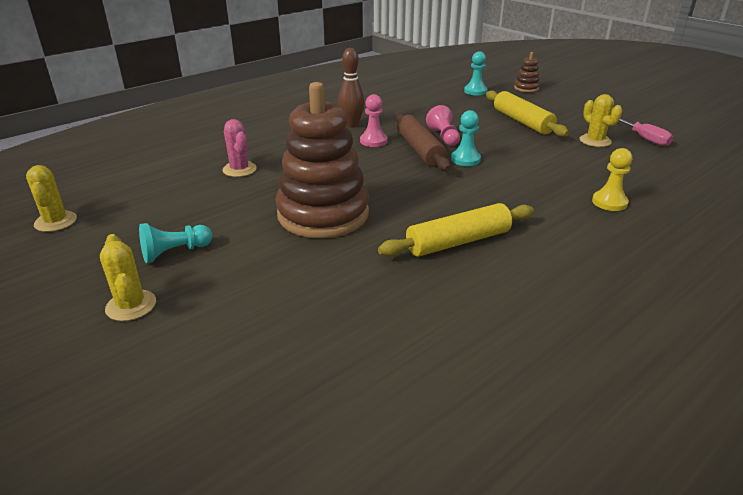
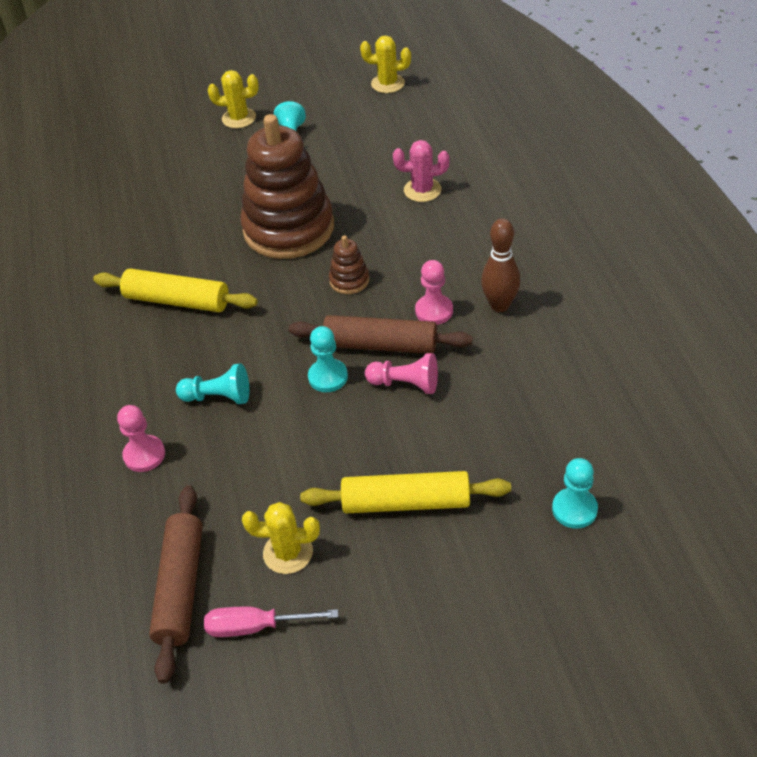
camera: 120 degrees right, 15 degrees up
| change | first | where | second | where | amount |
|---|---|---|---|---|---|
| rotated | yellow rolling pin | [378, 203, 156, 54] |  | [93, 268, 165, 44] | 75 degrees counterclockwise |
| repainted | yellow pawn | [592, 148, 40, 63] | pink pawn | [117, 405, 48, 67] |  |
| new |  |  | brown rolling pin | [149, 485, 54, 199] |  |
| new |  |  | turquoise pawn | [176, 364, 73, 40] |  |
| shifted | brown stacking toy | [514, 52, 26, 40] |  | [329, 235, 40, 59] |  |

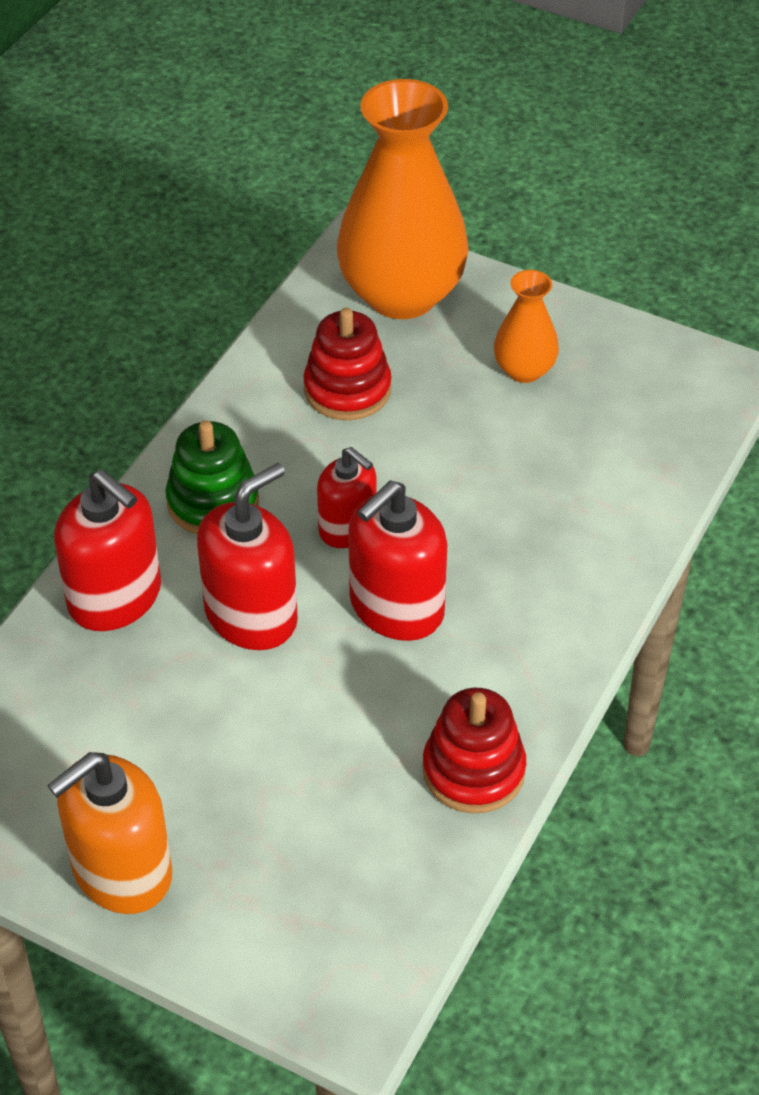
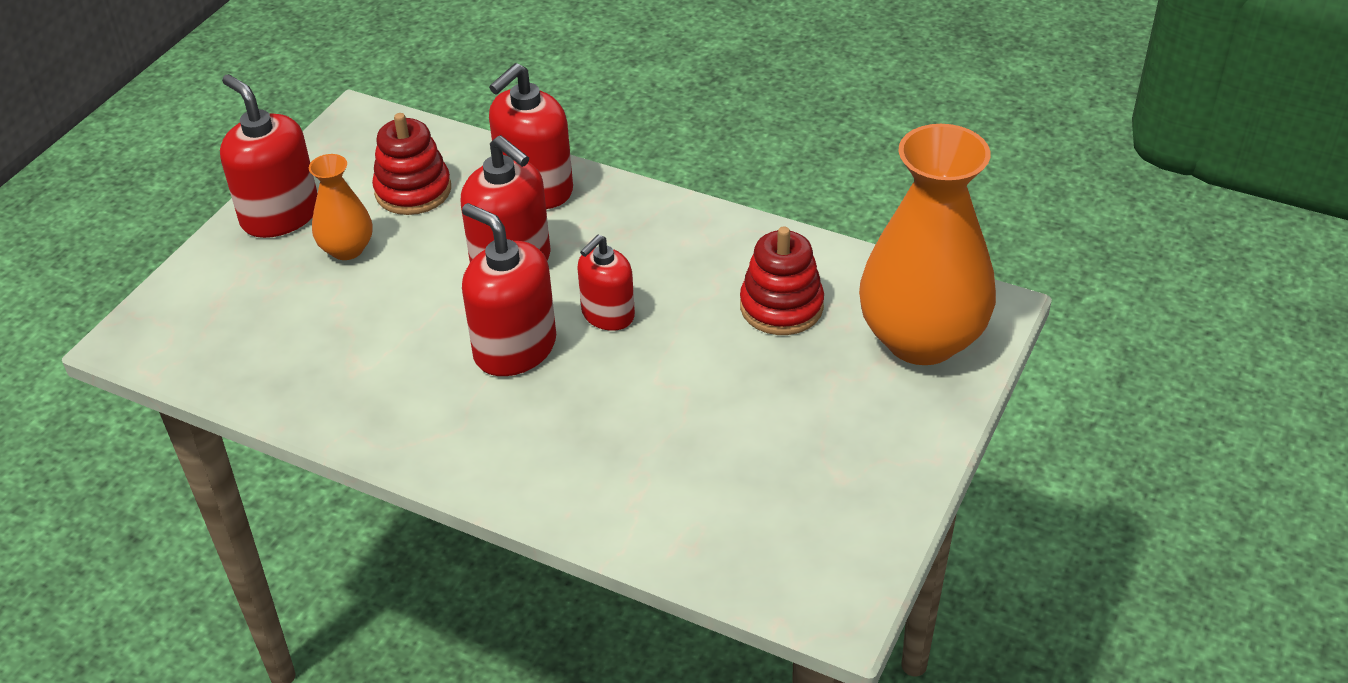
camera: 90 degrees right, 5 degrees down
| change | first | where | second | where | amount |
|---|---|---|---|---|---|
| repainted | orange soap dispenser | [47, 752, 125, 162] | red soap dispenser | [220, 74, 98, 164] |  |
| shifted | orange vase | [494, 270, 65, 113] |  | [309, 154, 63, 106] |  |
| shifted | red stacking toy | [422, 688, 104, 126] |  | [372, 113, 79, 102] |  |
| gone | green stacking toy | [165, 420, 94, 114] |  |  |  |

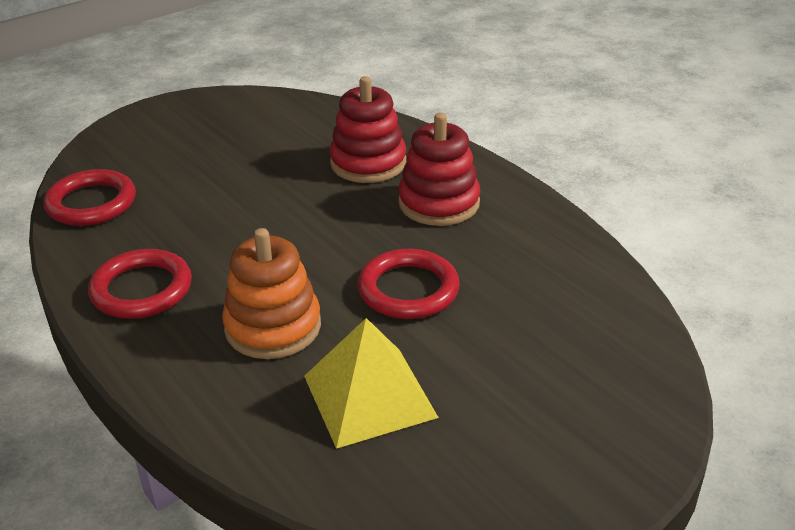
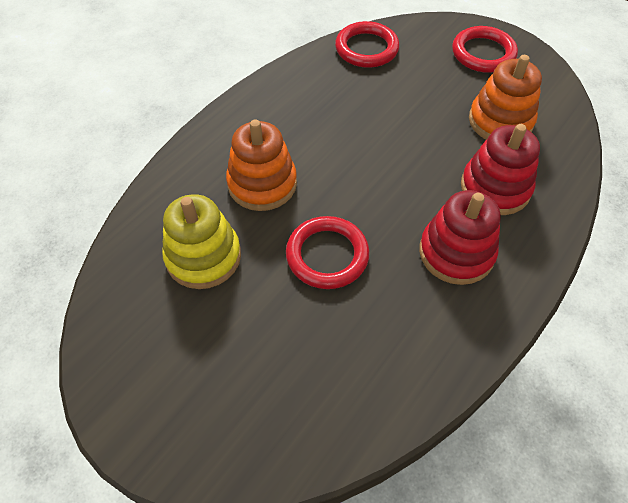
camera: 75 degrees right, 20 degrees up
| change | first | where | second | where | amount |
|---|---|---|---|---|---|
| swapped | yellow pyramid | [304, 318, 135, 131] | yellow stacking toy | [162, 194, 79, 95] |  |
| shifted | red ring | [88, 249, 104, 70] |  | [452, 26, 66, 47] |  |
| new |  |  | orange stacking toy | [469, 55, 73, 85] |  |

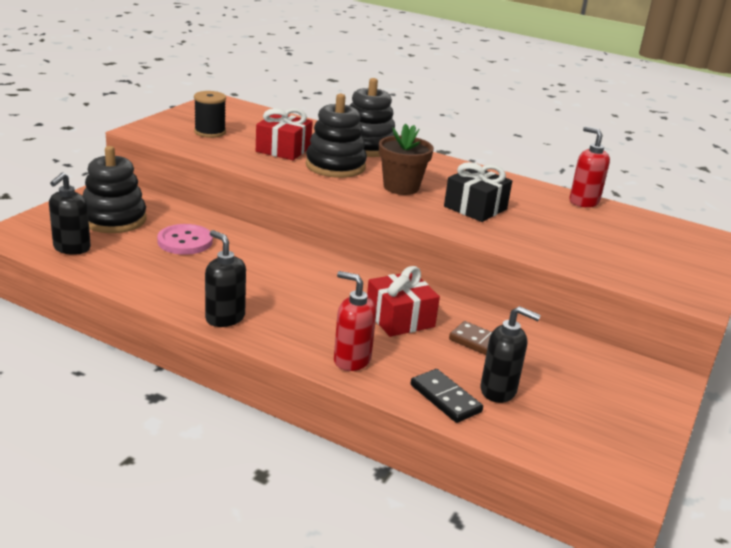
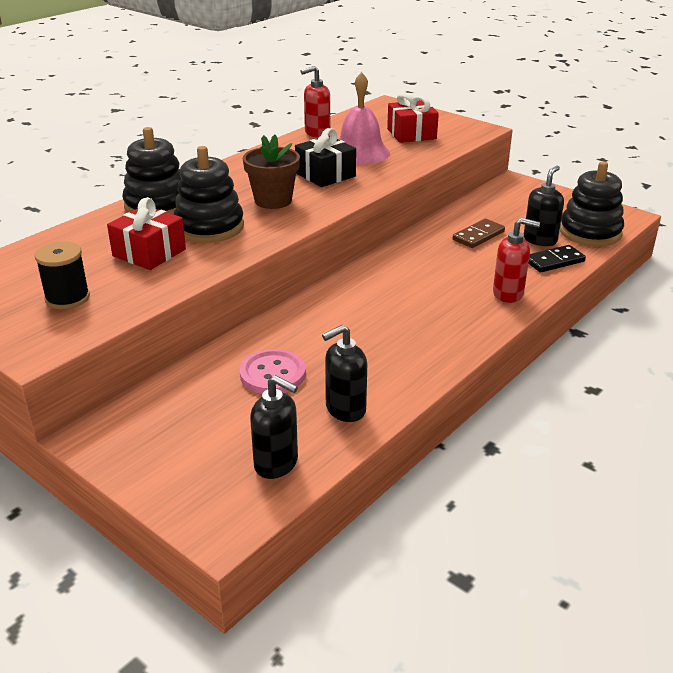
camera: 75 degrees left, 5 degrees up
| change | first | where | second | where | amount |
|---|---|---|---|---|---|
| shifted | black soap dispenser | [205, 230, 41, 97] |  | [322, 324, 45, 98] |  |
| new |  |  | pink bell | [339, 72, 51, 93] |  |
| shifted | red gift | [367, 266, 73, 71] |  | [387, 92, 52, 51] |  |
| rotated | red soap dispenser | [334, 271, 42, 100] |  | [493, 218, 47, 85] | 120 degrees counterclockwise |
| shifted | black stacking toy | [82, 146, 65, 87] |  | [560, 161, 64, 85] |  |

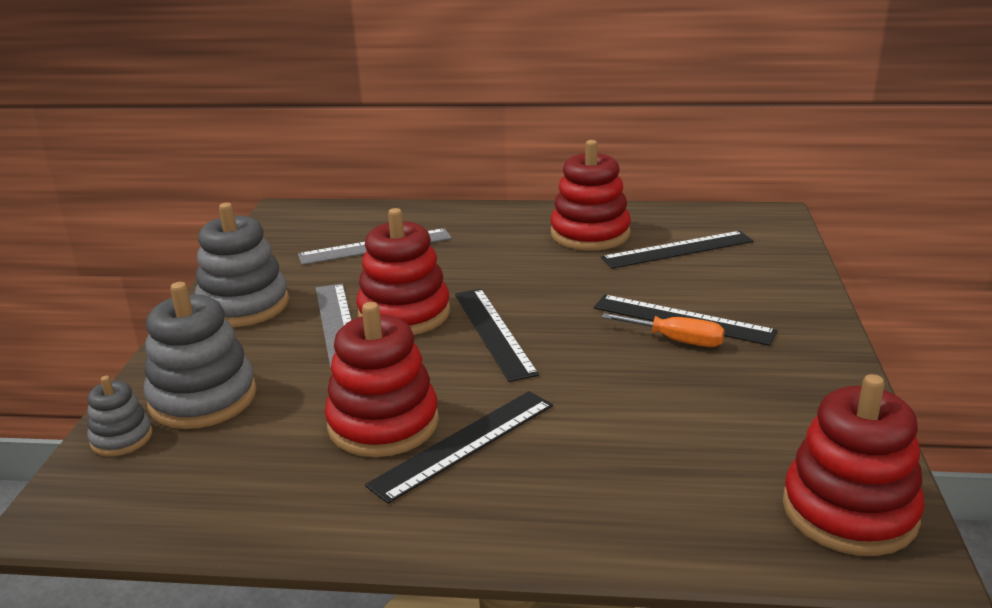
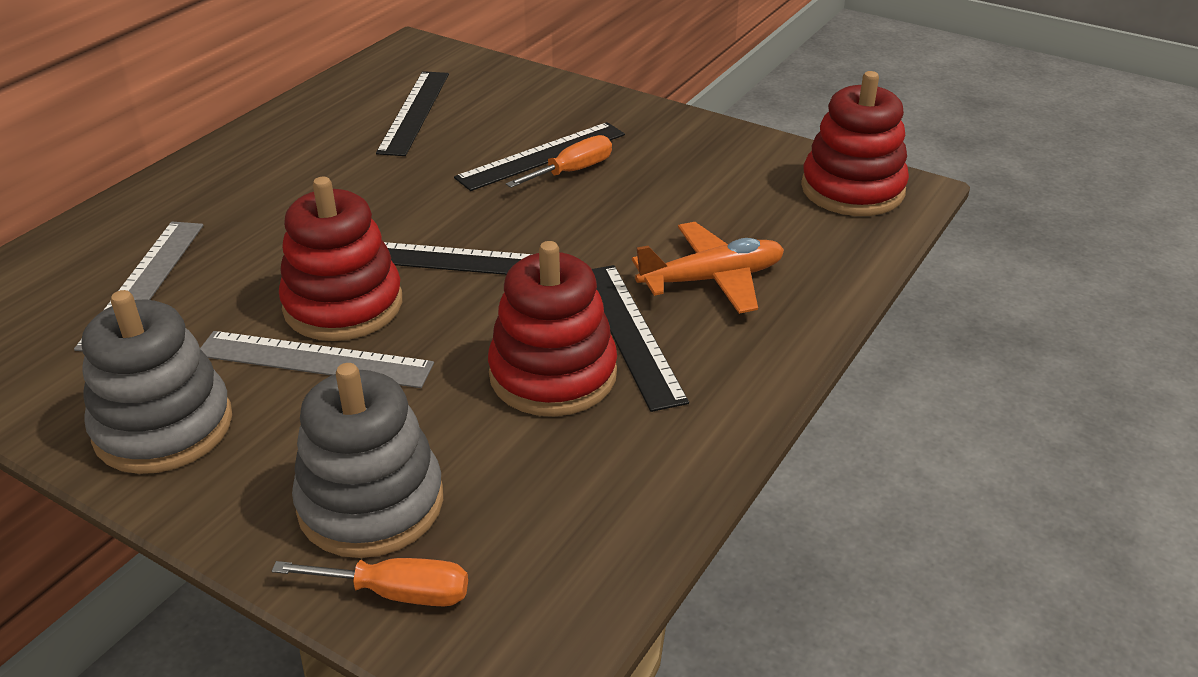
camera: 65 degrees left, 10 degrees up
| change | first | where | second | where | amount |
|---|---|---|---|---|---|
| swapped | grey stacking toy | [87, 376, 66, 80] | orange screwdriver | [272, 558, 196, 49] |  |
| new |  |  | orange plane | [632, 222, 152, 92] |  |
| gone | red stacking toy | [550, 140, 81, 111] |  |  |  |

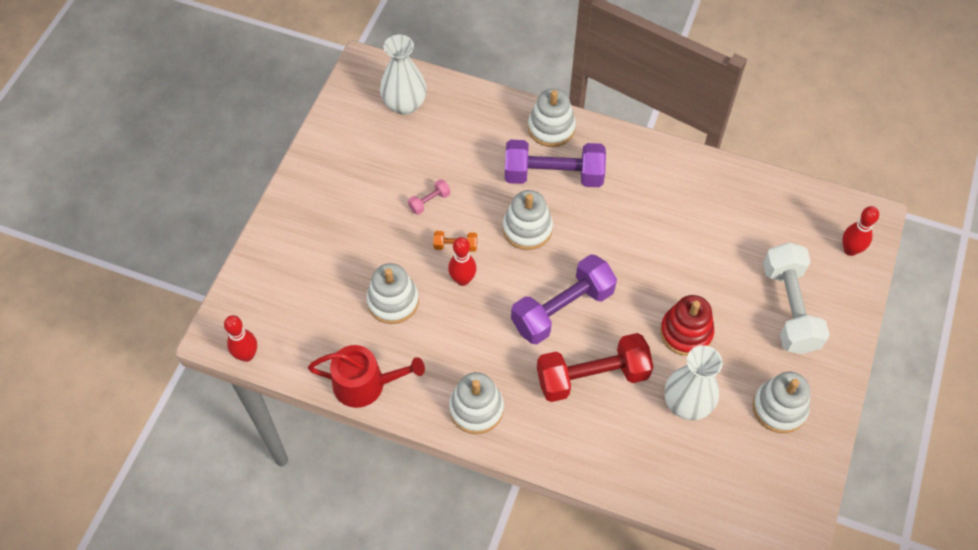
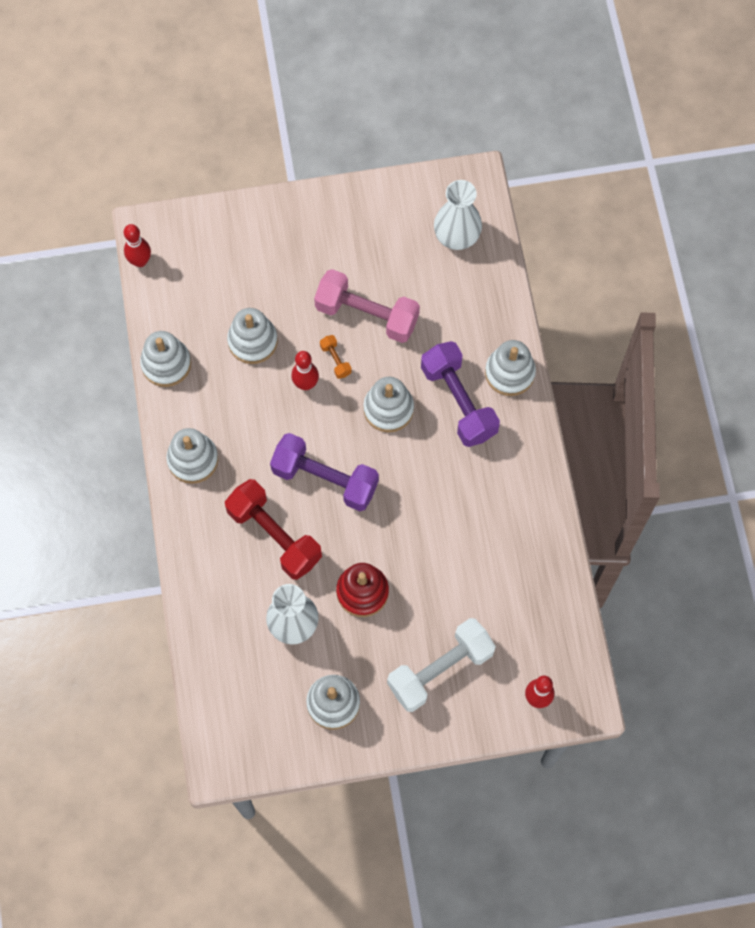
camera: 60 degrees right, 10 degrees up
| change | first | where | second | where | amount |
|---|---|---|---|---|---|
| swapped | red watering can | [308, 345, 117, 63] | white stacking toy | [140, 331, 51, 56] |  |
| scaled | pink dumbbell | [408, 179, 42, 36] |  | [314, 269, 106, 74] | x2.37 |

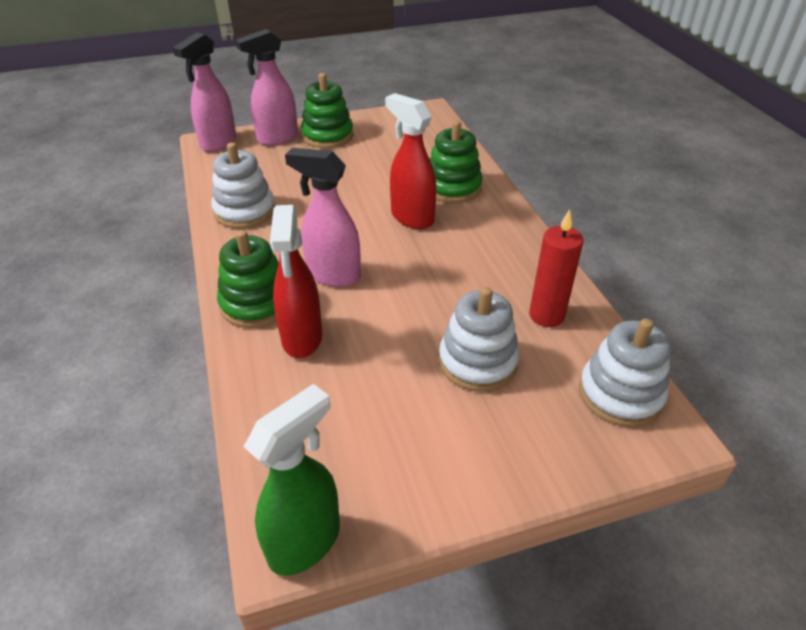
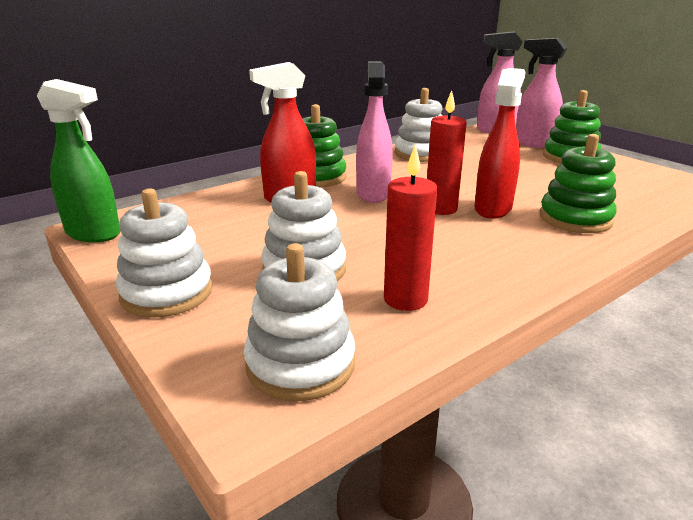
camera: 70 degrees right, 15 degrees down
| change | first | where | second | where | amount |
|---|---|---|---|---|---|
| new |  |  | white stacking toy | [116, 189, 97, 129] |  |
| new |  |  | red candle | [427, 90, 40, 125] |  |

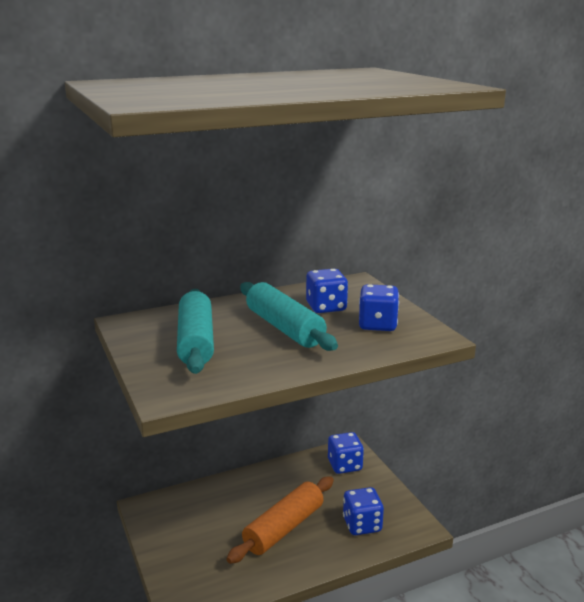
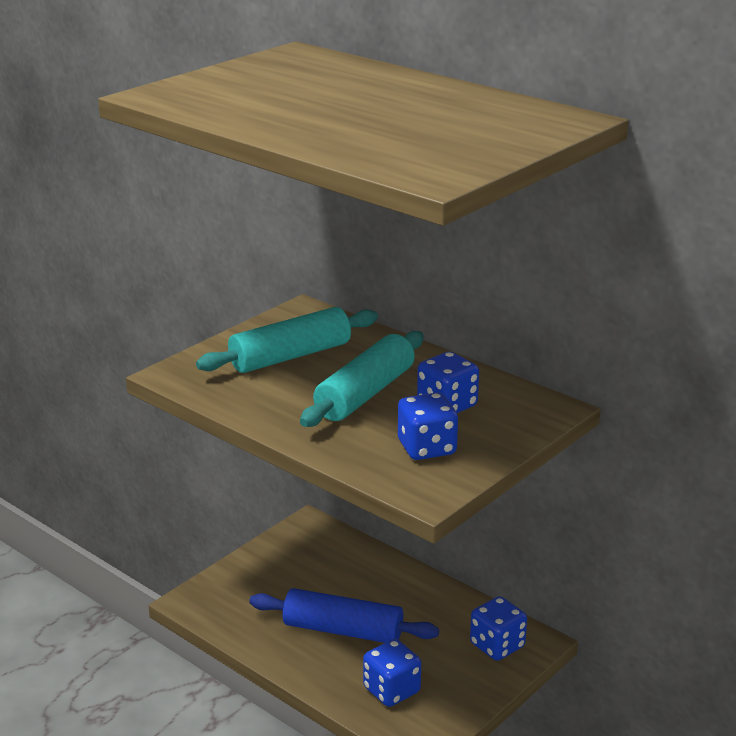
camera: 65 degrees right, 5 degrees up
| change | first | where | second | where | amount |
|---|---|---|---|---|---|
| repainted | orange rolling pin | [226, 476, 108, 88] | blue rolling pin | [249, 588, 190, 55] |  |

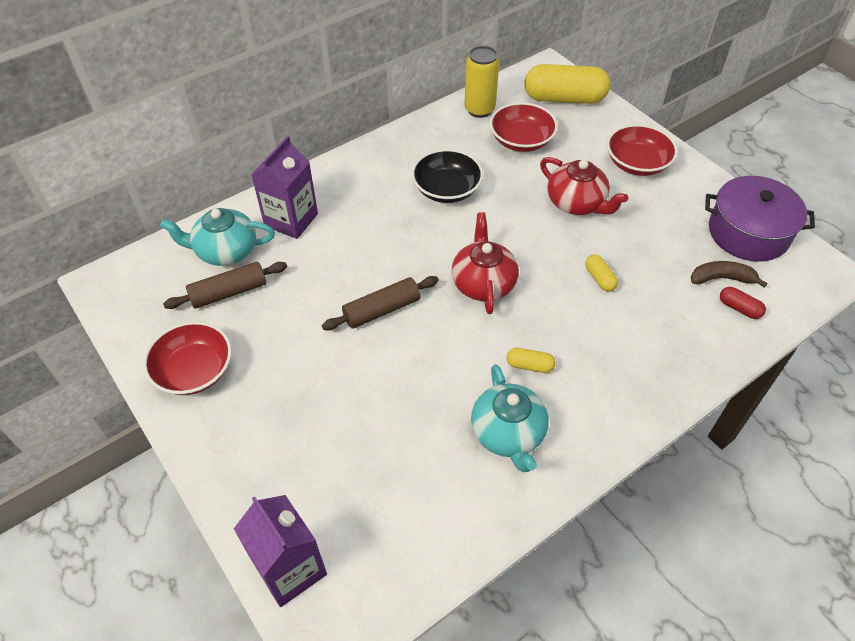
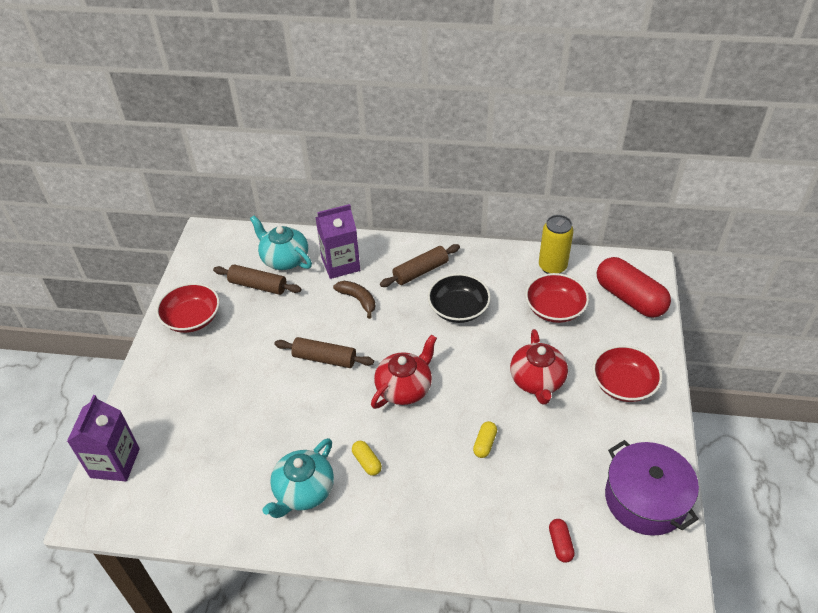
camera: 45 degrees right, 5 degrees down
| change | first | where | second | where | amount |
|---|---|---|---|---|---|
| shifted | brown banana | [691, 261, 76, 27] |  | [333, 281, 42, 38] |  |
| new |  |  | brown rolling pin | [380, 244, 80, 43] |  |
| repainted | yellow capsule | [524, 64, 86, 40] | red capsule | [597, 257, 74, 61] |  |

